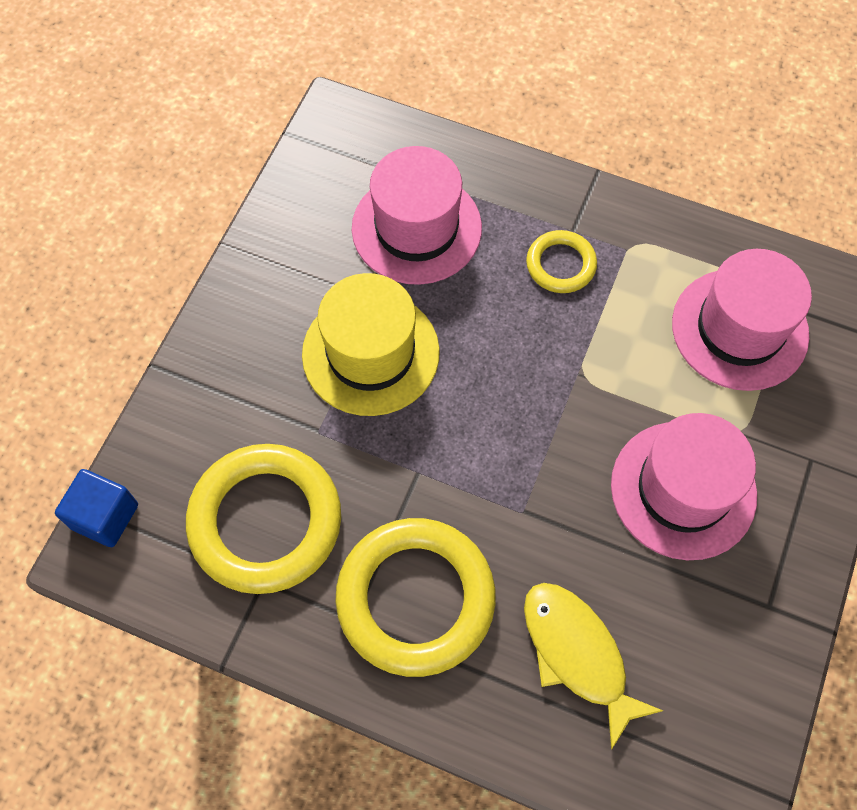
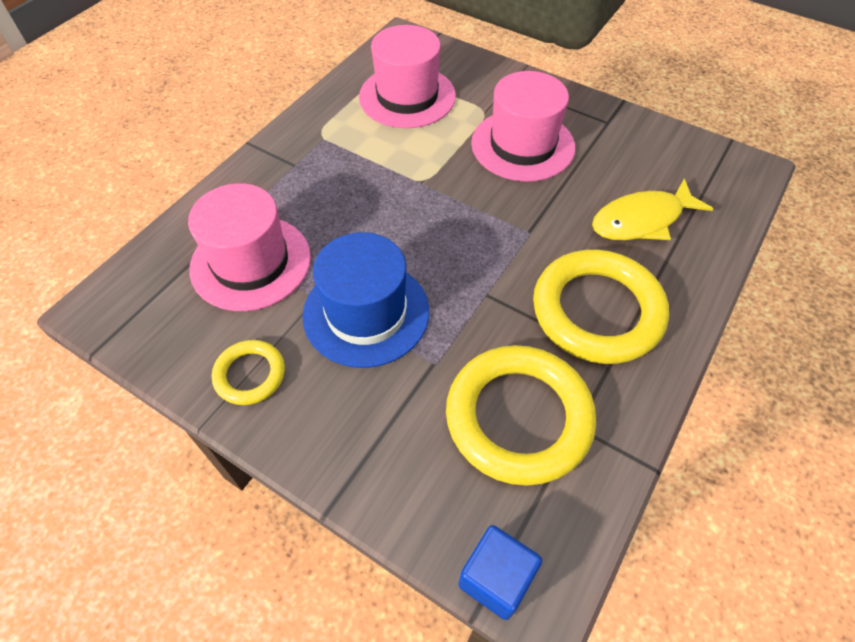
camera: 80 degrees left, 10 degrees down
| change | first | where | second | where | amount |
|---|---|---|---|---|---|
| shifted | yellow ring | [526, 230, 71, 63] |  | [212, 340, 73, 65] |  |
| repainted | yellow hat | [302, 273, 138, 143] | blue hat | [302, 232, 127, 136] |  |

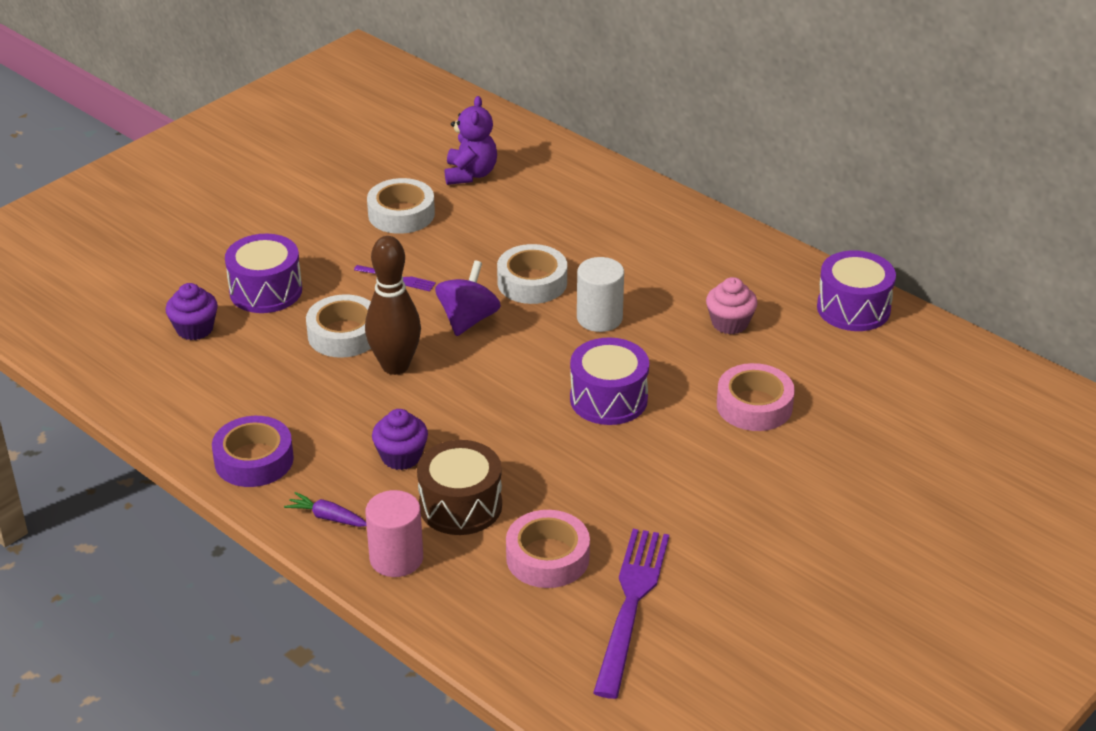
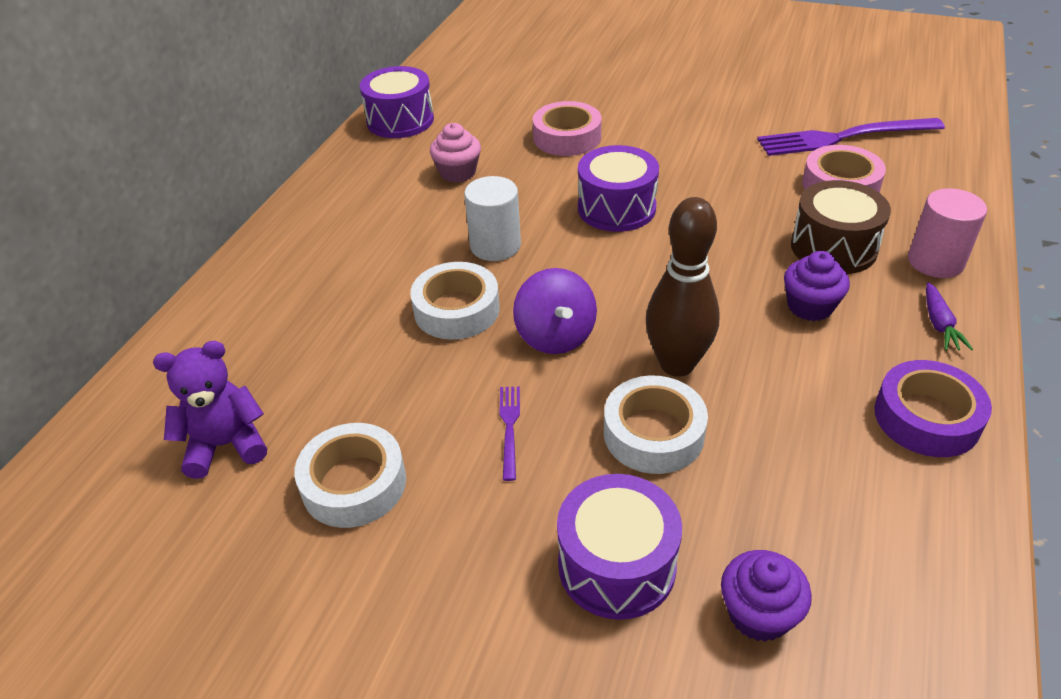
camera: 110 degrees left, 5 degrees up
| change | first | where | second | where | amount |
|---|---|---|---|---|---|
| rotated | purple spinning top | [435, 261, 66, 75] |  | [513, 268, 84, 86] | 105 degrees counterclockwise |

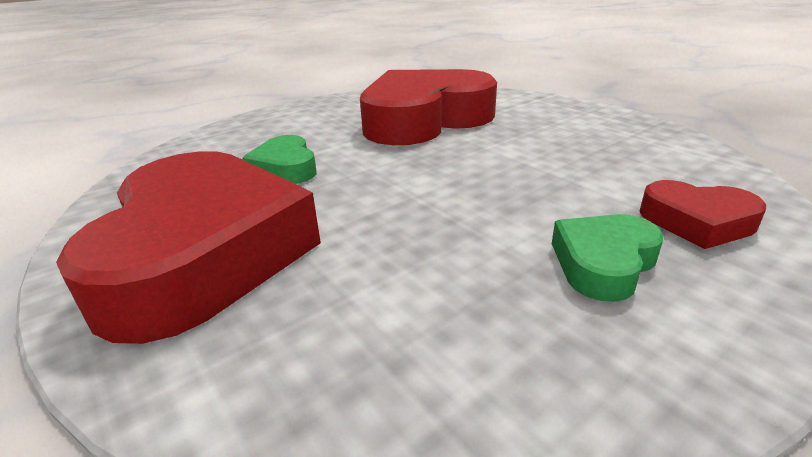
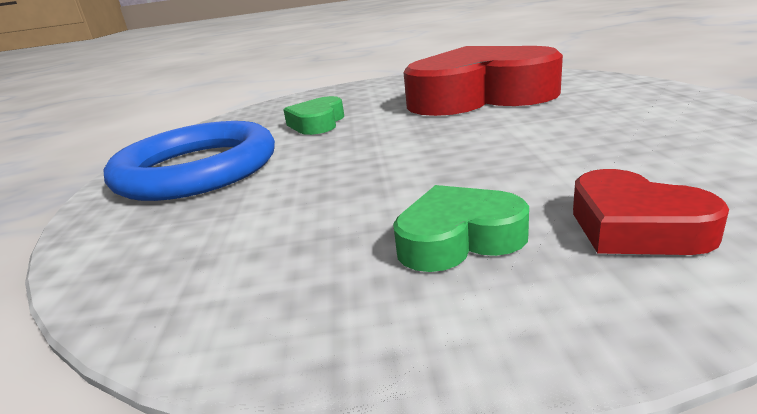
camera: 35 degrees right, 5 degrees down
| change | first | where | second | where | amount |
|---|---|---|---|---|---|
| swapped | red heart | [56, 152, 265, 192] | blue ring | [103, 121, 172, 80] |  |

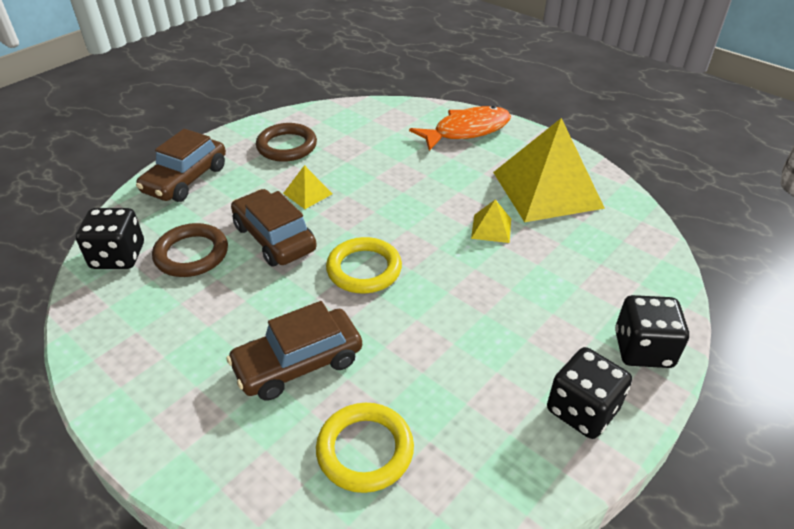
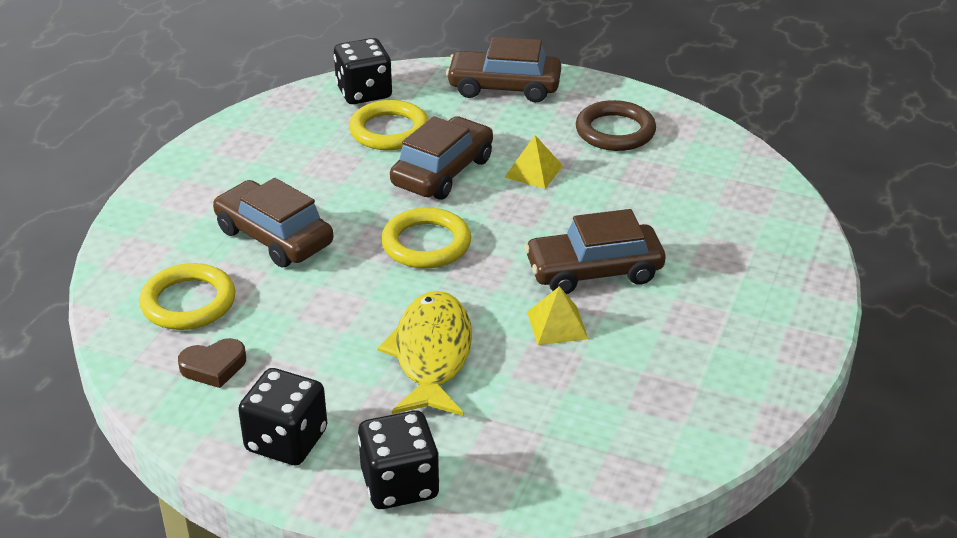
camera: 70 degrees right, 5 degrees down
| change | first | where | second | where | amount |
|---|---|---|---|---|---|
| new |  |  | brown heart | [178, 338, 68, 50] |  |
| repainted | brown ring | [152, 223, 76, 54] | yellow ring | [349, 100, 80, 50] |  |
| new |  |  | yellow fish | [377, 291, 95, 125] |  |
| new |  |  | brown car | [524, 209, 141, 85] |  |
| gone | orange fish | [409, 106, 102, 45] |  |  |  |
| gone | yellow pyramid | [493, 118, 112, 104] |  |  |  |

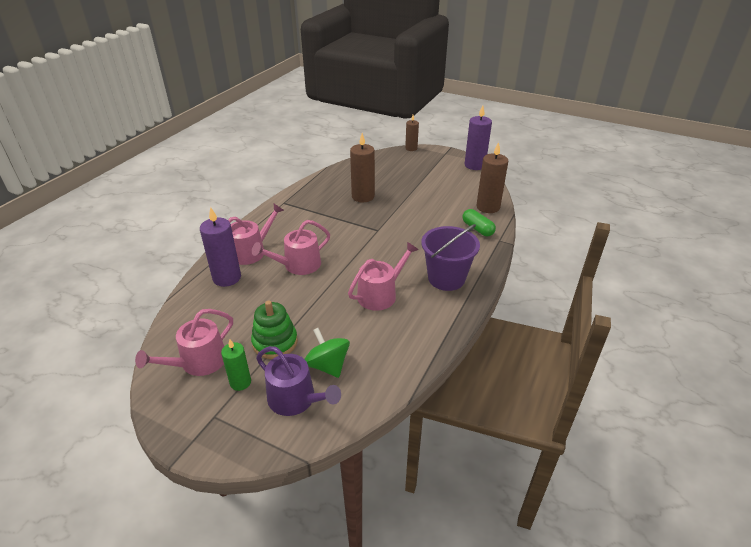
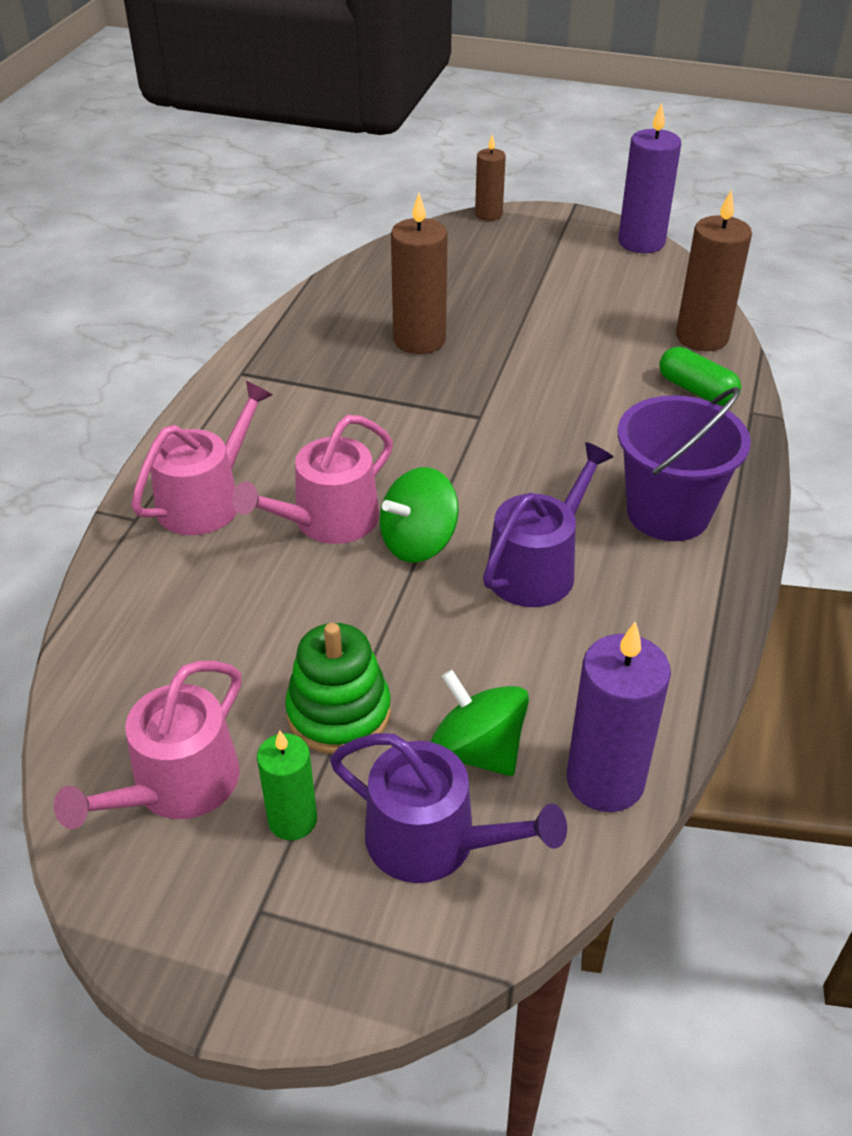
camera: 10 degrees left, 5 degrees up
| change | first | where | second | where | amount |
|---|---|---|---|---|---|
| new |  |  | green spinning top | [380, 467, 79, 96] |  |
| repainted | pink watering can | [348, 242, 71, 69] | purple watering can | [483, 442, 130, 165] |  |
| shifted | purple candle | [200, 207, 41, 80] |  | [567, 621, 104, 191] |  |

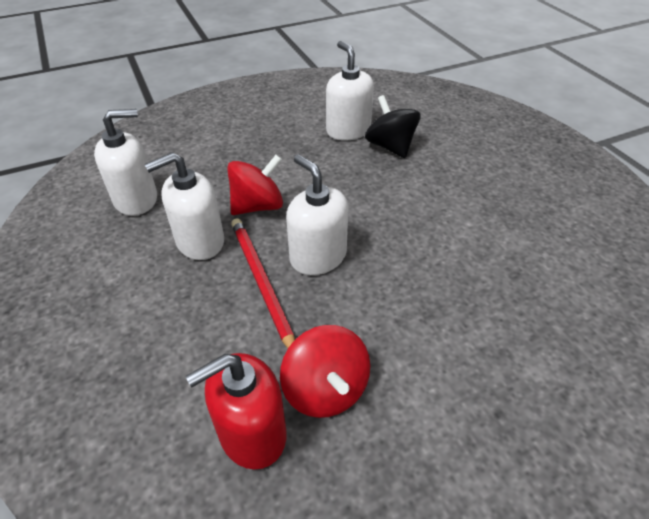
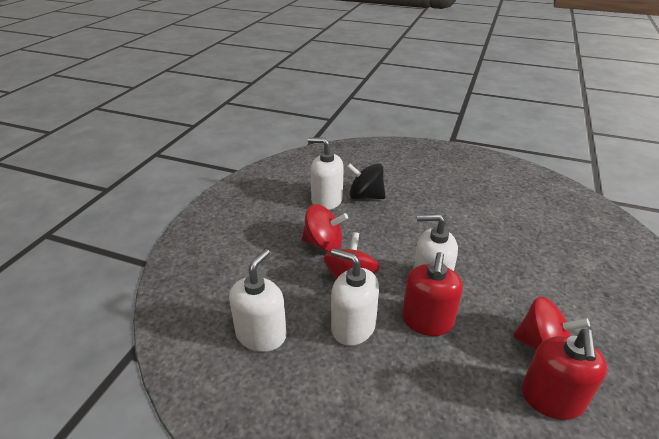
camera: 45 degrees left, 10 degrees down
| change | first | where | second | where | amount |
|---|---|---|---|---|---|
| new |  |  | red spinning top | [302, 204, 46, 48] |  |
| rotated | white soap dispenser | [144, 152, 80, 108] |  | [331, 248, 48, 98] | 105 degrees clockwise |
| swapped | red pencil | [231, 218, 64, 130] | red soap dispenser | [402, 252, 61, 84] |  |

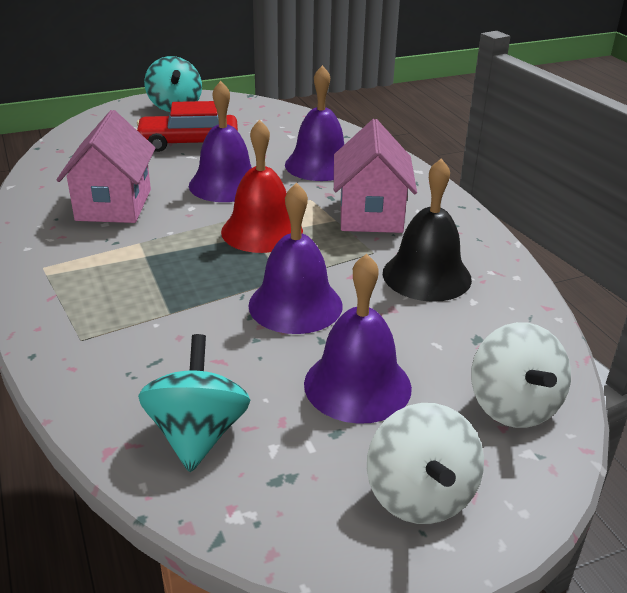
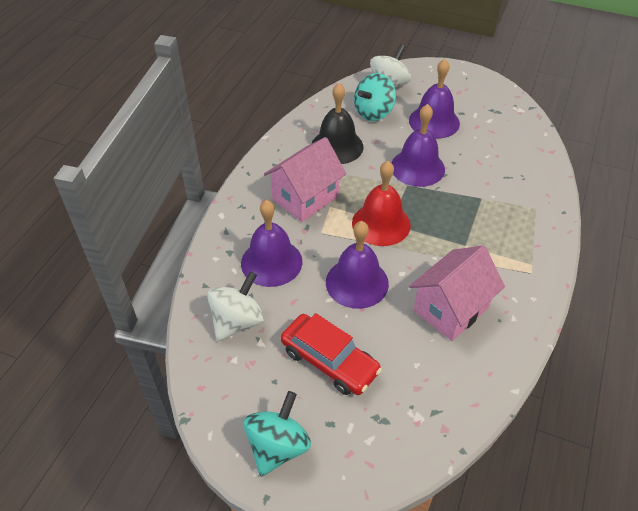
camera: 135 degrees left, 15 degrees up
| change | first | where | second | where | amount |
|---|---|---|---|---|---|
| shifted | white spinning top | [367, 403, 117, 121] |  | [207, 271, 57, 70] |  |
| shifted | turquoise spinning top | [138, 334, 112, 138] |  | [354, 73, 42, 48] |  |

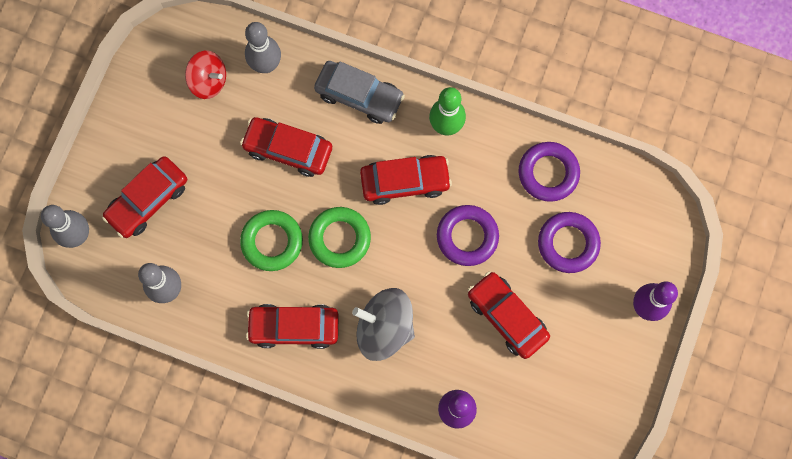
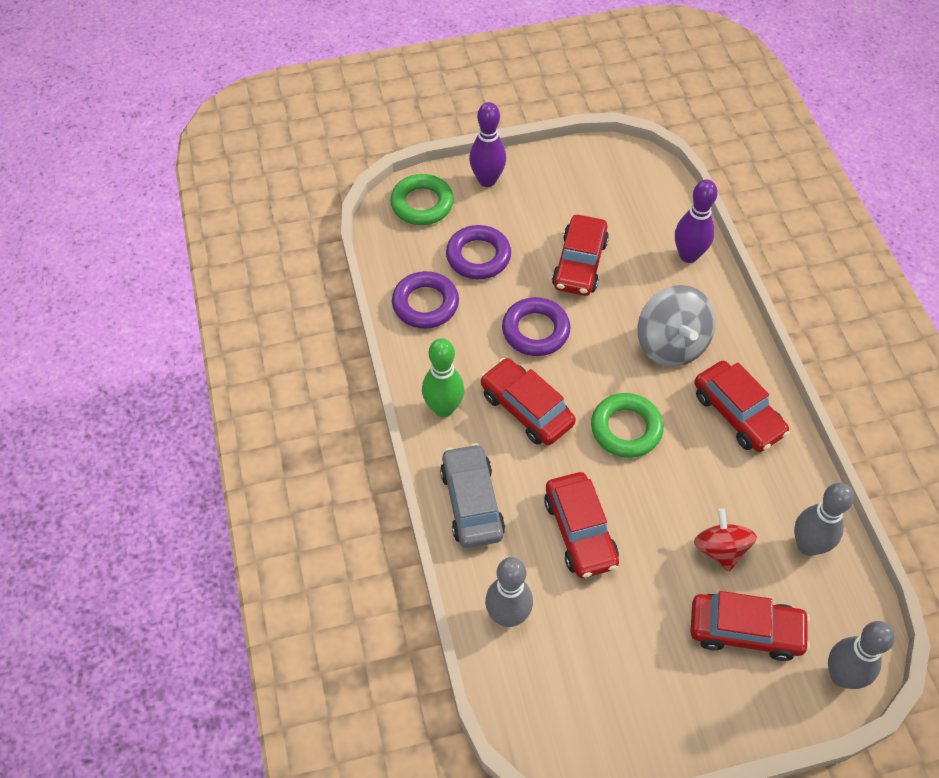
camera: 125 degrees left, 20 degrees down
| change | first | where | second | where | amount |
|---|---|---|---|---|---|
| shifted | green ring | [240, 210, 63, 61] |  | [390, 174, 64, 51] |  |
| shifted | red spinning top | [185, 51, 41, 48] |  | [694, 508, 63, 63] |  |

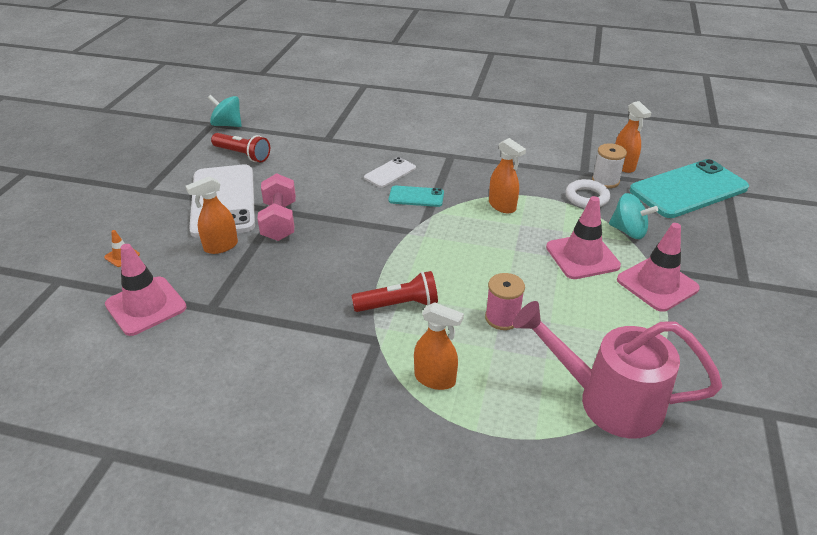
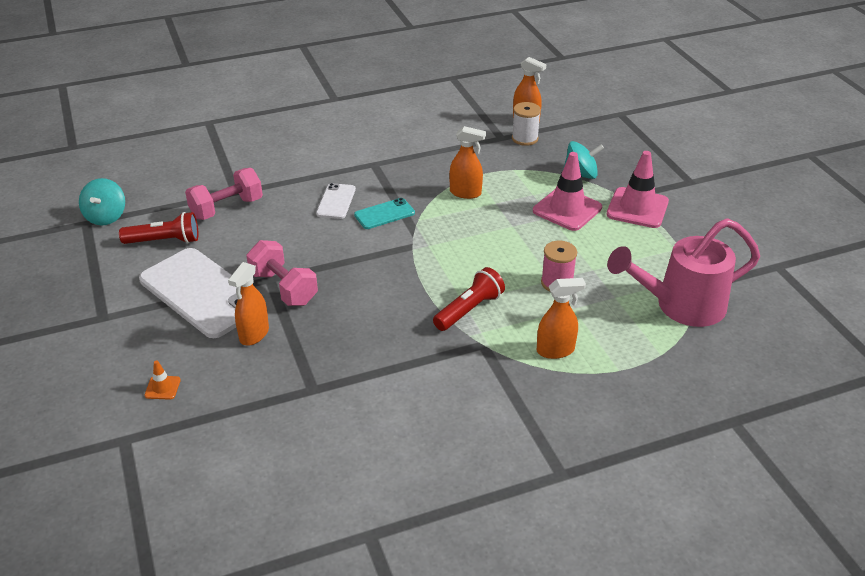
camera: 35 degrees left, 0 degrees up
| change | first | where | second | where | amount |
|---|---|---|---|---|---|
| rotated | turquoise spinning top | [208, 95, 34, 32] |  | [79, 178, 46, 48] | 75 degrees counterclockwise |
| new |  |  | pink dumbbell | [185, 168, 78, 52] |  |
| gone | pink traffic cone | [105, 244, 82, 92] |  |  |  |
| gone | white ring | [566, 179, 44, 29] |  |  |  |
| gone | turquoise phone | [630, 159, 119, 59] |  |  |  |

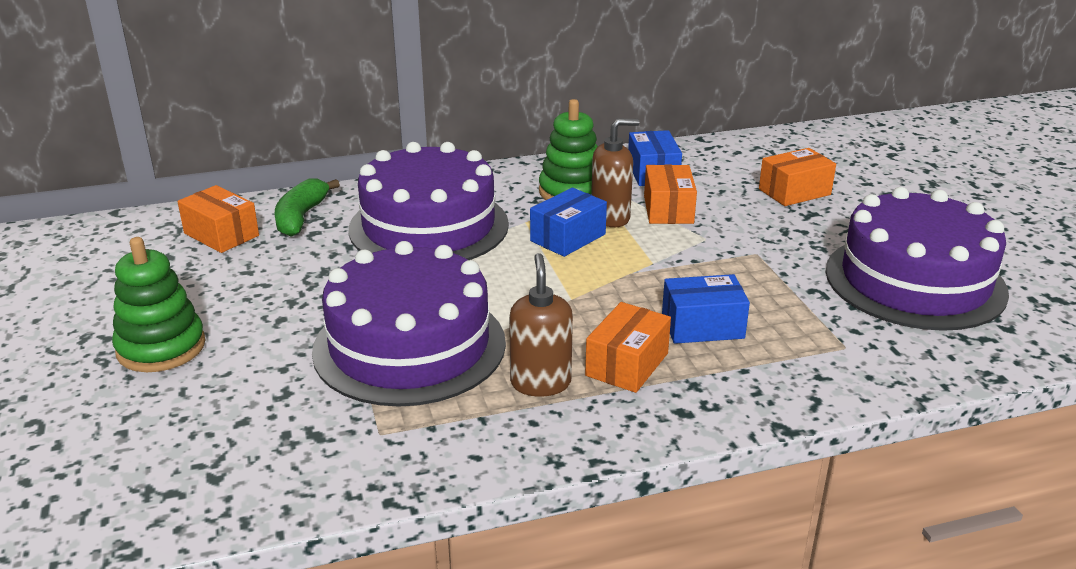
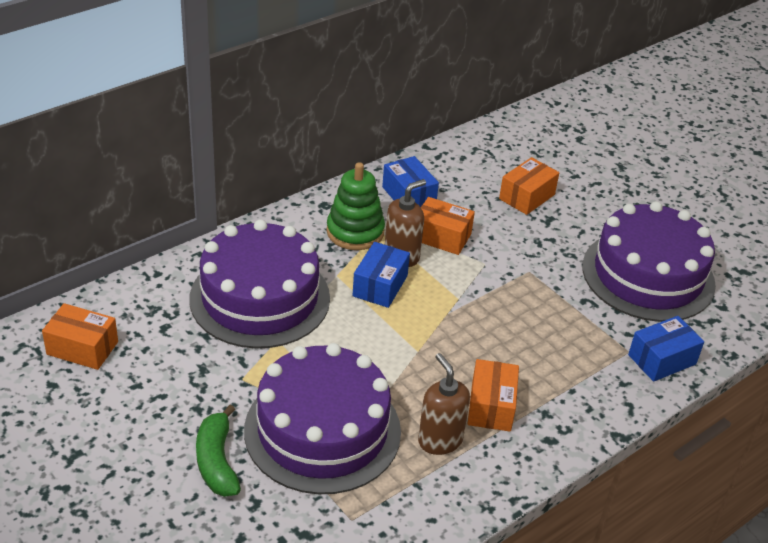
camera: 25 degrees left, 10 degrees up
| change | first | where | second | where | amount |
|---|---|---|---|---|---|
| shifted | green banana | [275, 178, 65, 59] |  | [196, 405, 45, 92] |  |
| rotated | orange box | [644, 164, 53, 60] |  | [421, 197, 54, 58] | 45 degrees counterclockwise |
| shifted | blue box | [662, 274, 88, 70] |  | [628, 316, 76, 66] |  |
| gone | green stacking toy | [112, 237, 93, 135] |  |  |  |

